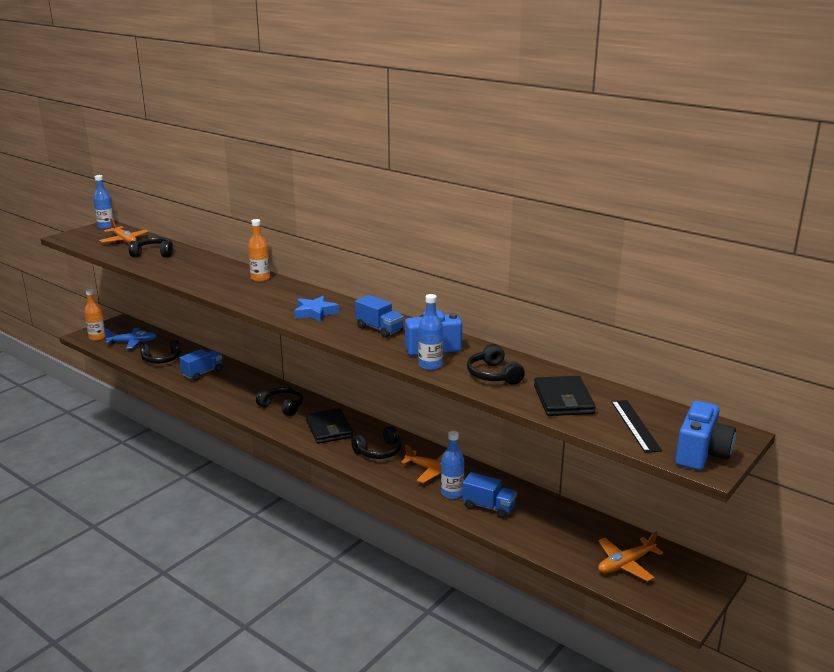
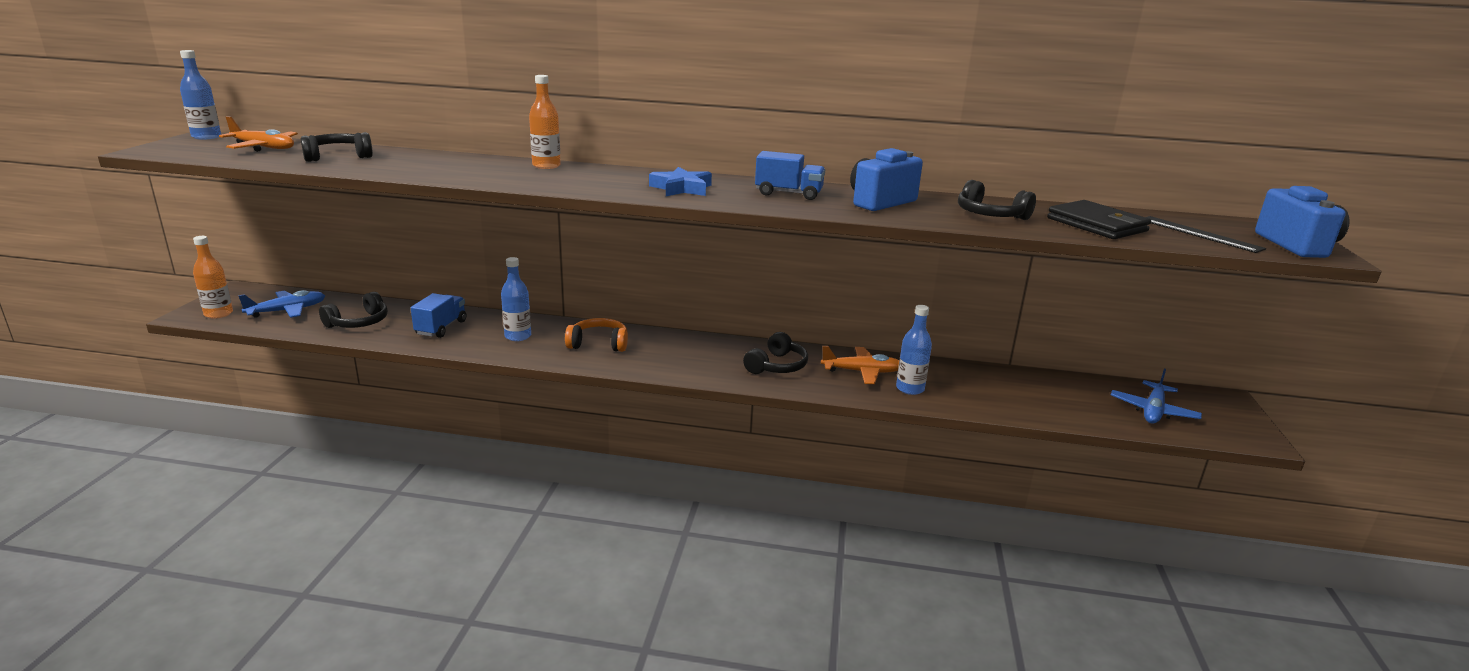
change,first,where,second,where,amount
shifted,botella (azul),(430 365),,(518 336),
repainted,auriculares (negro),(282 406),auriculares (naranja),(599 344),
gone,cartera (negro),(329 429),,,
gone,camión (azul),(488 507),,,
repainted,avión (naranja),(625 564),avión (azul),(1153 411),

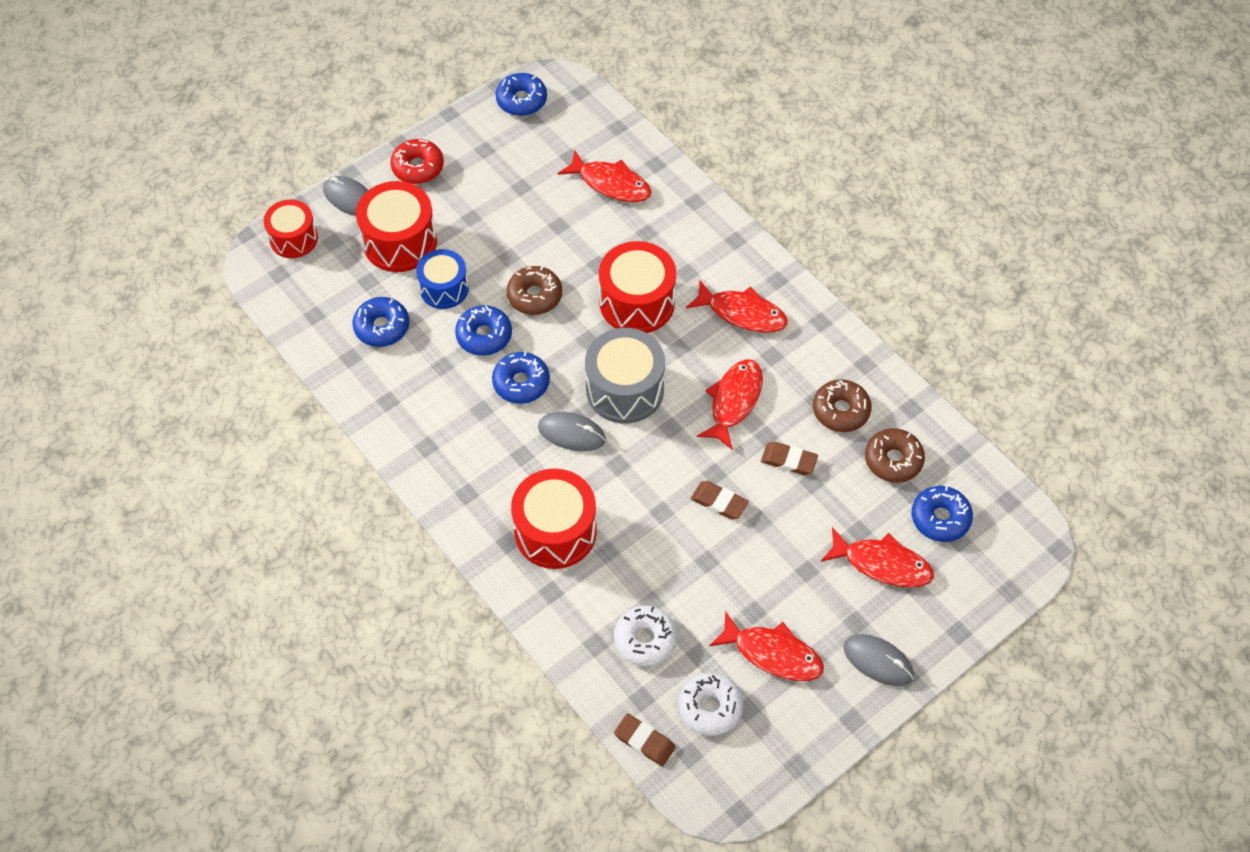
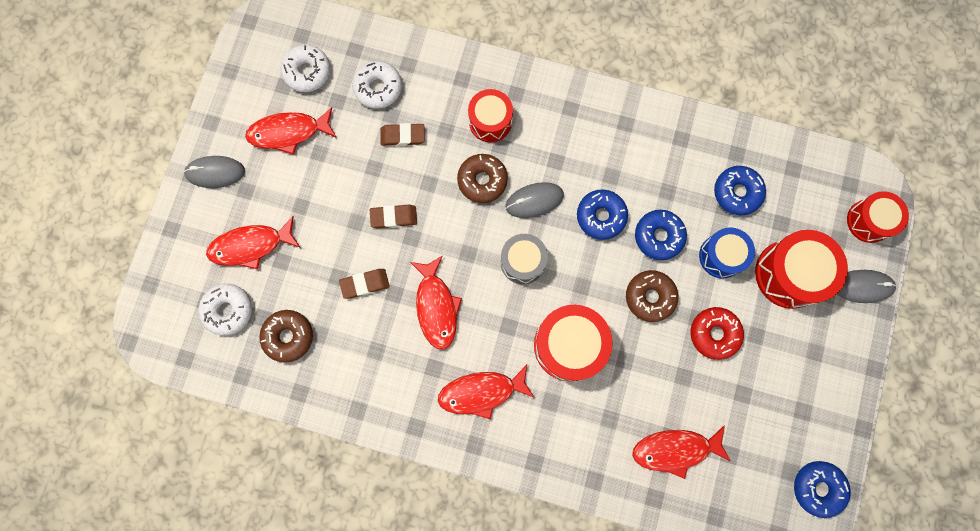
change,first,where,second,where,amount
shifted,rosquilla (rojo),(418 167),,(714 334),
scaled,tambor (gris),(625 389),,(522 262),x0.65
shifted,rosquilla (marrón),(841 410),,(482 180),
scaled,tambor (rojo),(555 531),,(490 121),x0.65
repainted,rosquilla (azul),(940 518),rosquilla (blanco),(228 310),
shifted,goma de borrar (marrón),(644 741),,(402 136),

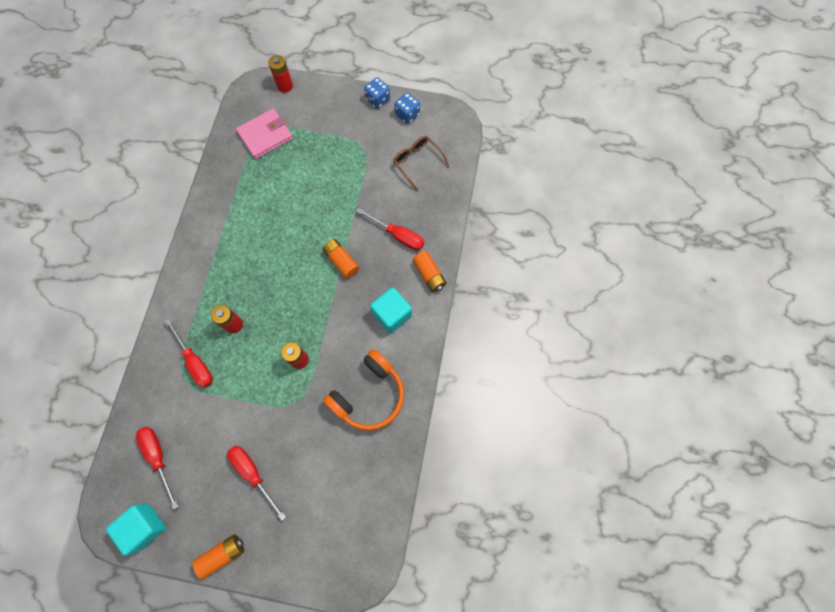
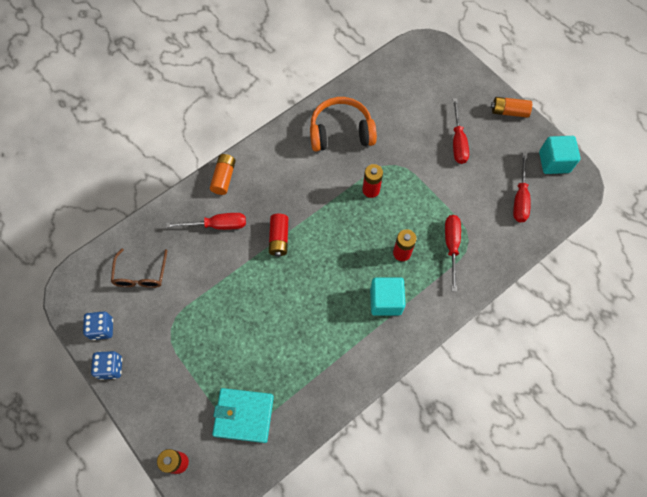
change,first,where,second,where,amount
repainted,cartera (rosa),(265 136),cartera (turquesa),(243 415),
rotated,destornillador (rojo),(398 235),,(217 225),105 degrees clockwise
repainted,pila (naranja),(341 261),pila (rojo),(279 238),
shifted,cubo (turquesa),(392 315),,(385 301),

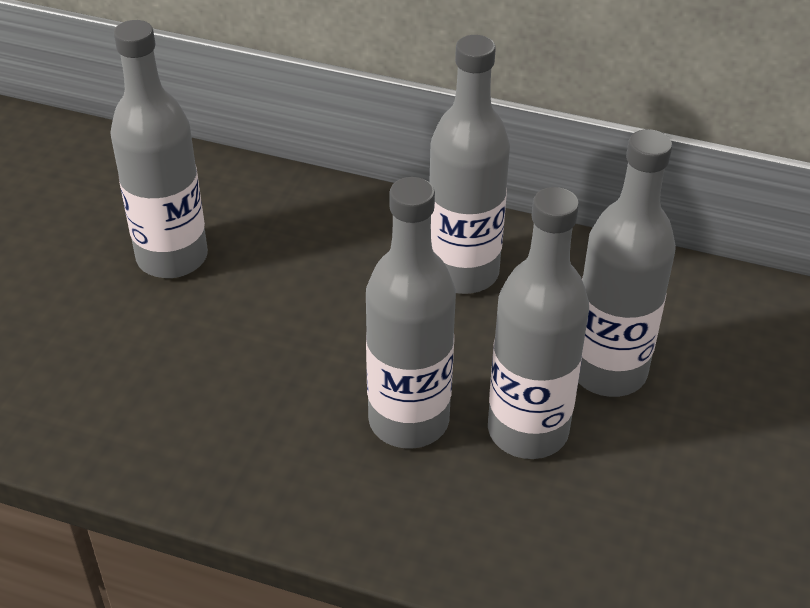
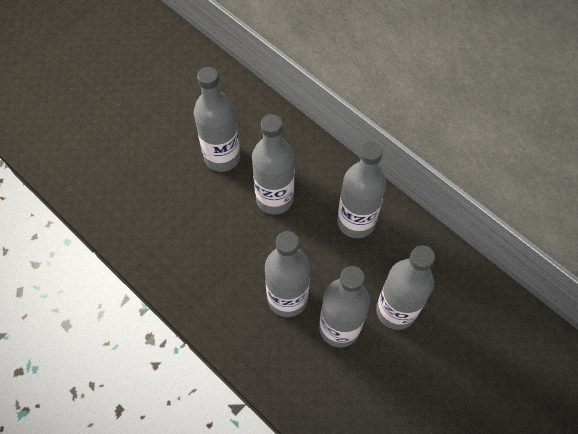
change,first,where,second,where,amount
new,,,botella (gris),(274 198),

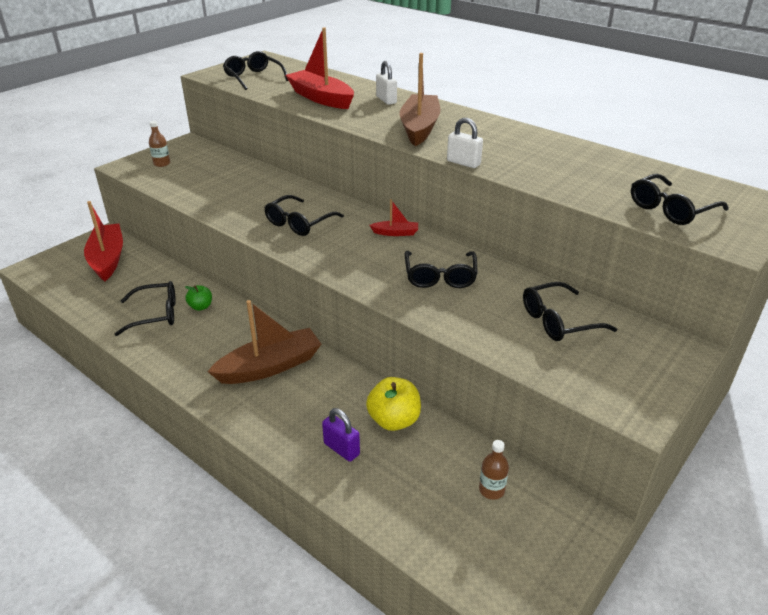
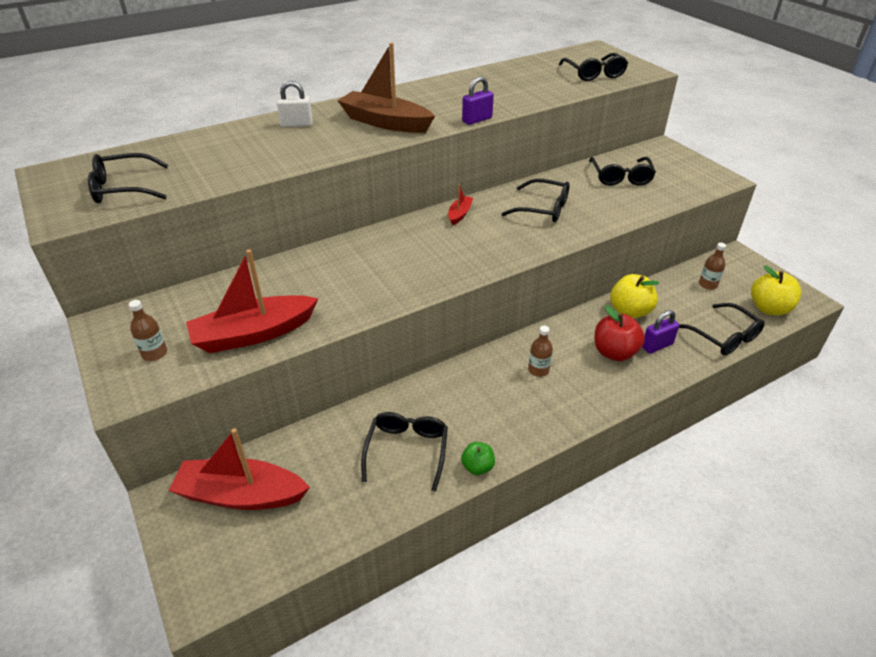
change,first,where,second,where,amount
shifted,barco (rojo),(321 98),,(253 334),
repainted,candado (blanco),(463 163),candado (morado),(477 120),
shifted,gafas (negro),(299 223),,(724 337),
shifted,manzana (verde),(201 307),,(477 467),
swapped,barco (marrón),(270 366),botella (marrón),(538 370),
new,,,manzana (amarillo),(769 308),
new,,,manzana (rojo),(614 352),

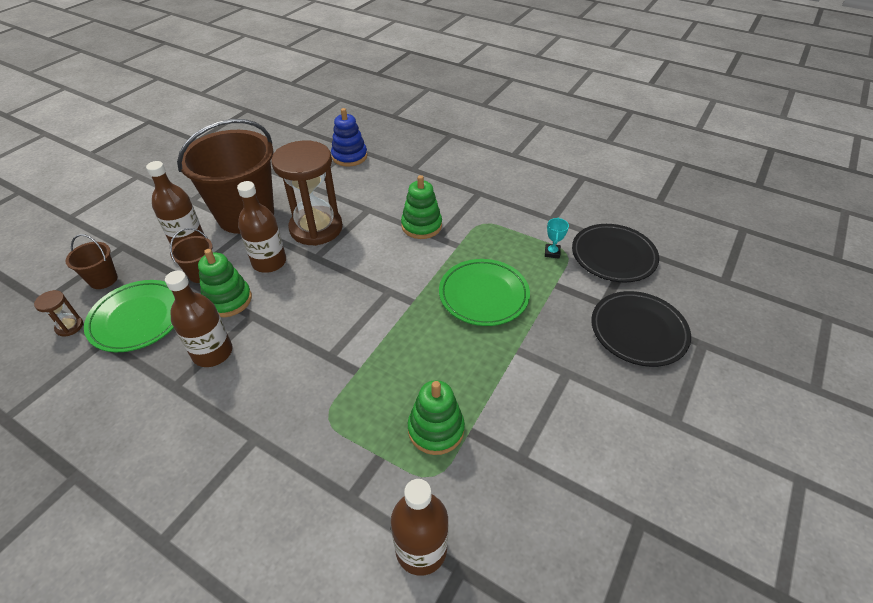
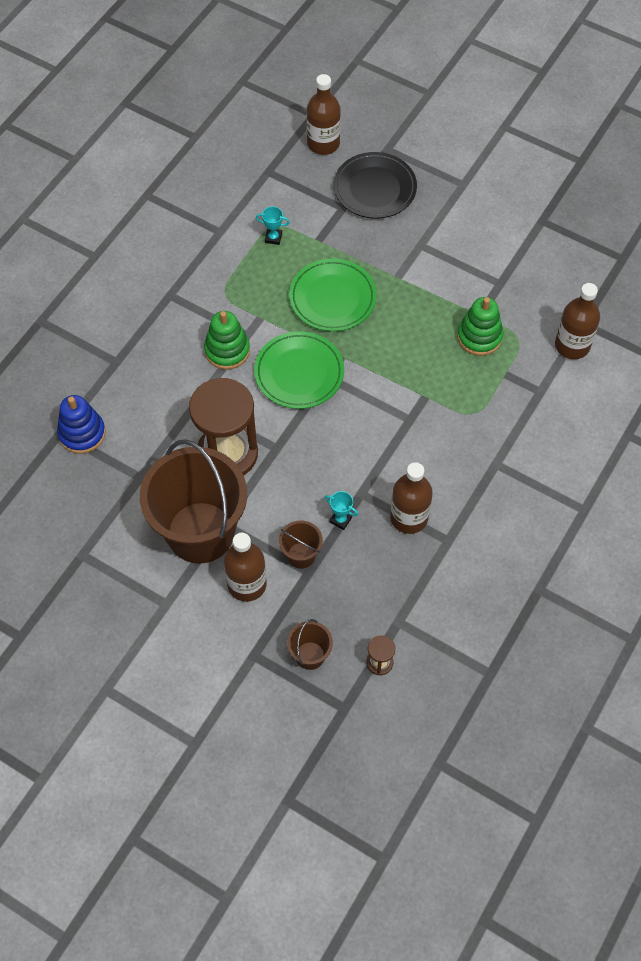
change,first,where,second,where,amount
shifted,botella (marrón),(269 262),,(323 143),
gone,plato (negro),(613 256),,,
swapped,juguete apilable (verde),(228 300),trofeo (turquesa),(340 520),
shifted,plato (verde),(138 318),,(299 373),

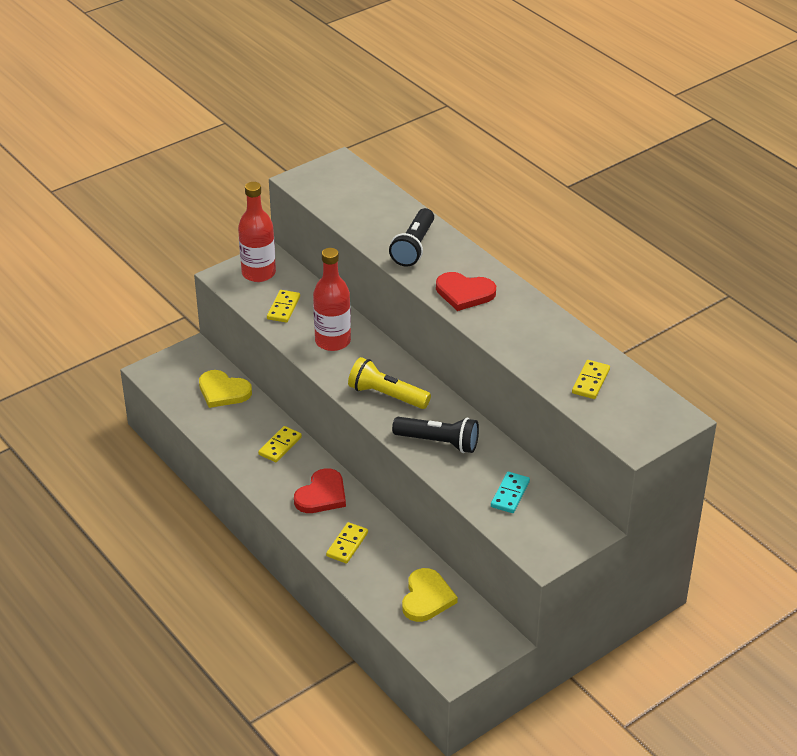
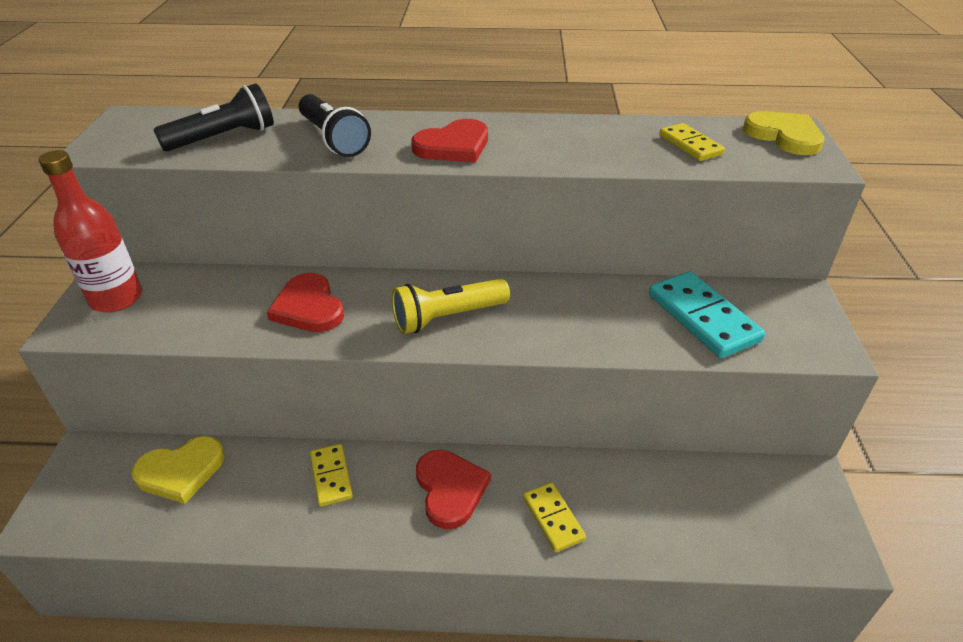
change,first,where,second,where,amount
swapped,botella (rojo),(333 341),corazón (rojo),(308 307),
gone,ficha de dominó (amarillo),(283 308),,,
shifted,lámpara de mano (negro),(439 442),,(224 137),
scaled,ficha de dominó (turquesa),(510 494),,(703 317),x1.68
shifted,corazón (amarillo),(426 598),,(784 136),

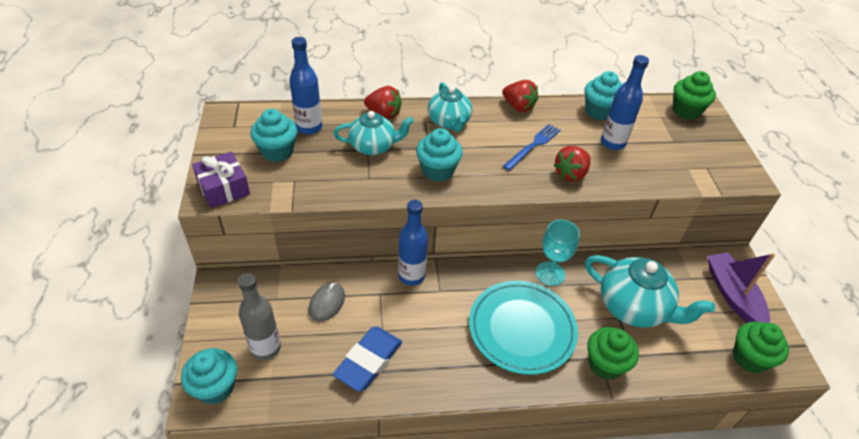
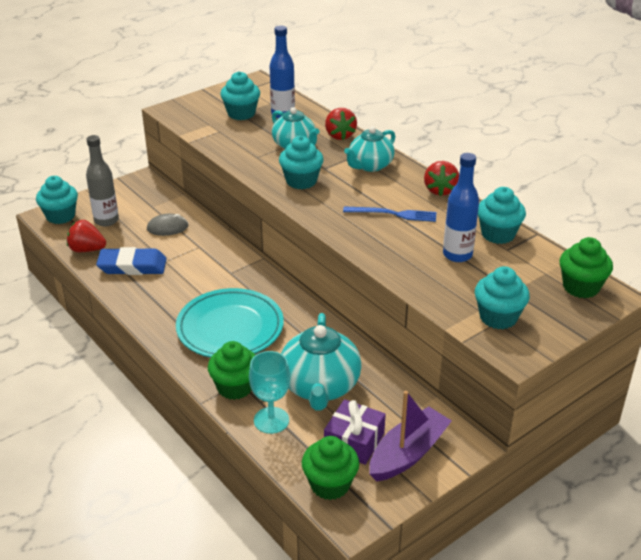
change,first,where,second,where,amount
shifted,fresa (rojo),(571 174),,(87 249),
shifted,regalo (morado),(223 188),,(354 441),
gone,botella (azul),(411 276),,,
shifted,copa (turquesa),(550 274),,(271 420),
new,,,magdalena (turquesa),(498 317),

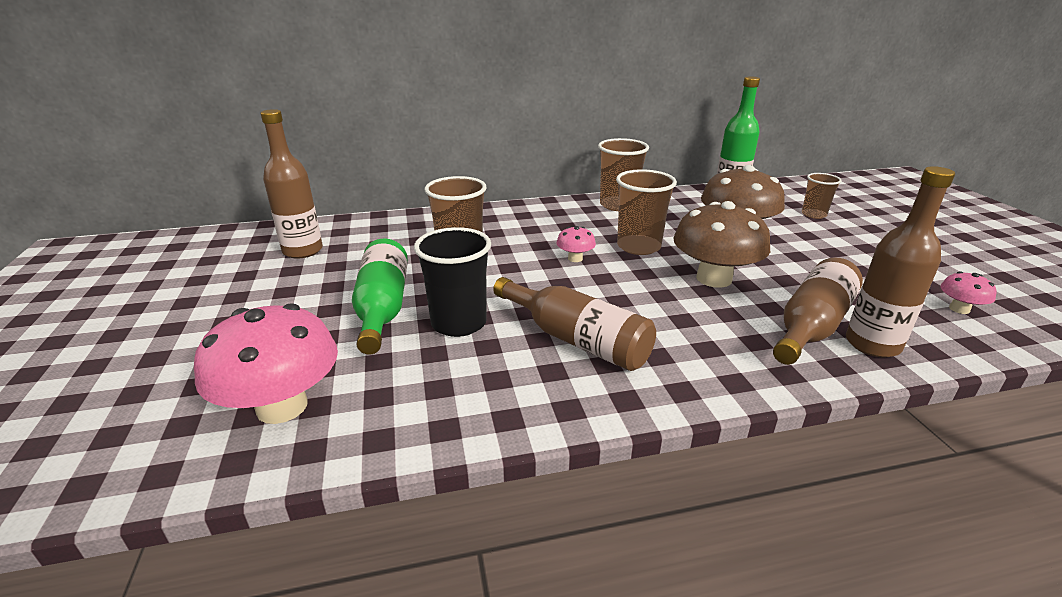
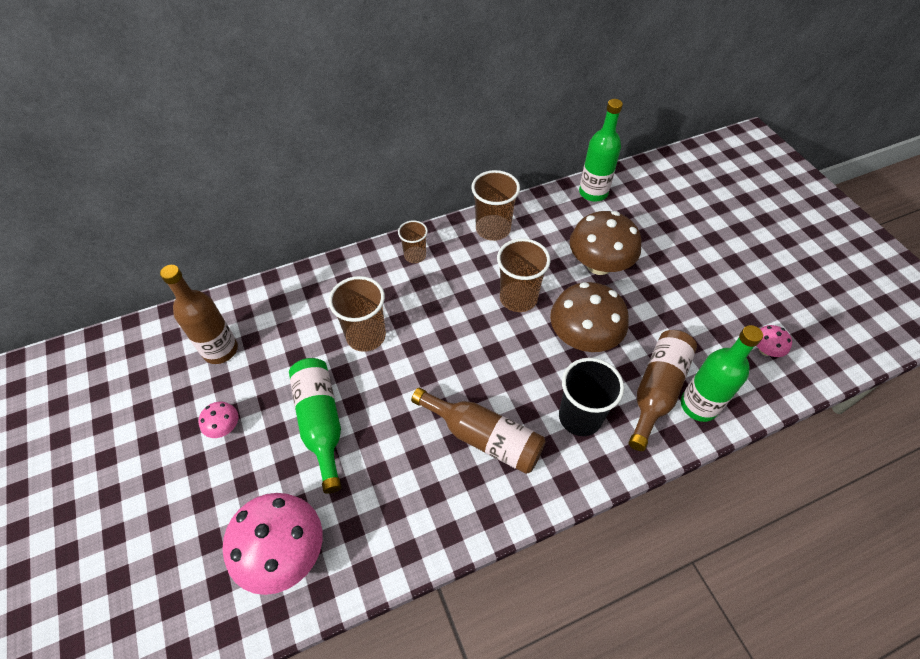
change,first,where,second,where,amount
repainted,botella (marrón),(872 344),botella (verde),(698 405),
shifted,vaso (marrón),(814 214),,(415 255),
shifted,seta (rosa),(575 258),,(224 427),
shifted,vaso (negro),(459 323),,(580 417),

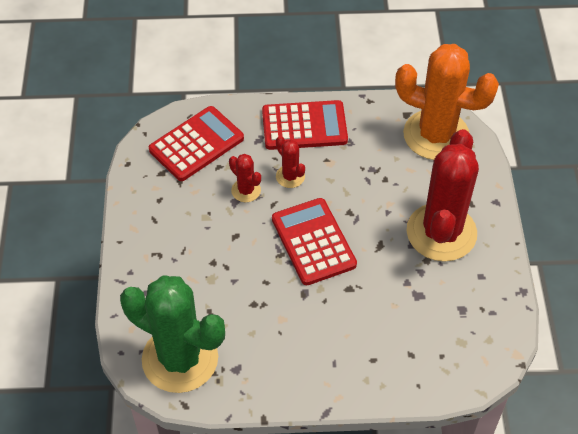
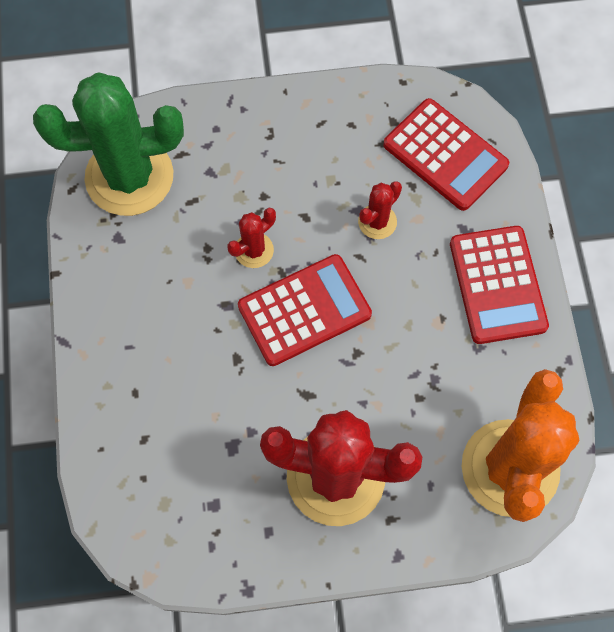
change,first,where,second,where,amount
shifted,cactus (rojo),(290 176),,(254 250),
rotated,cactus (verde),(180 359),,(129 177),60 degrees clockwise

